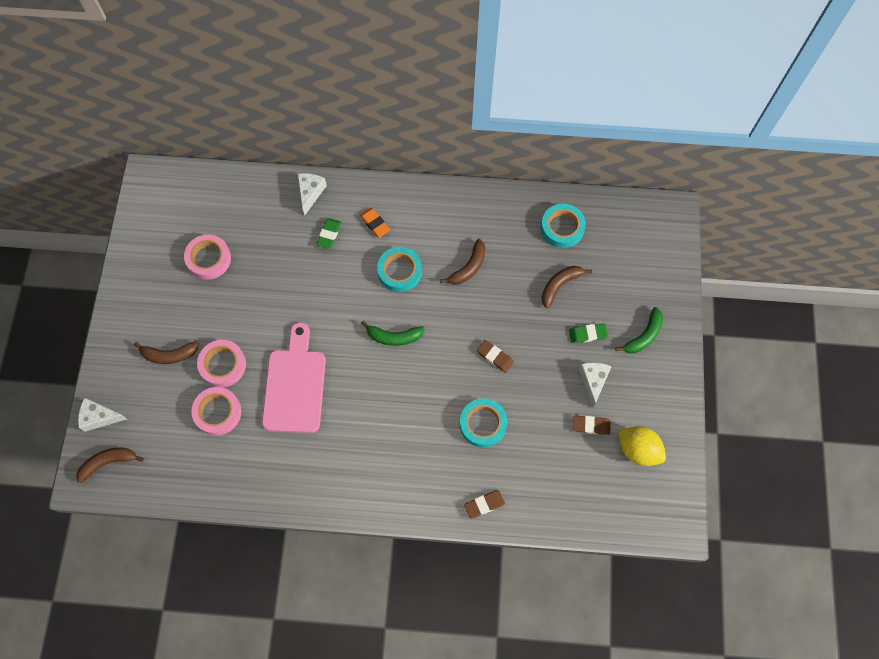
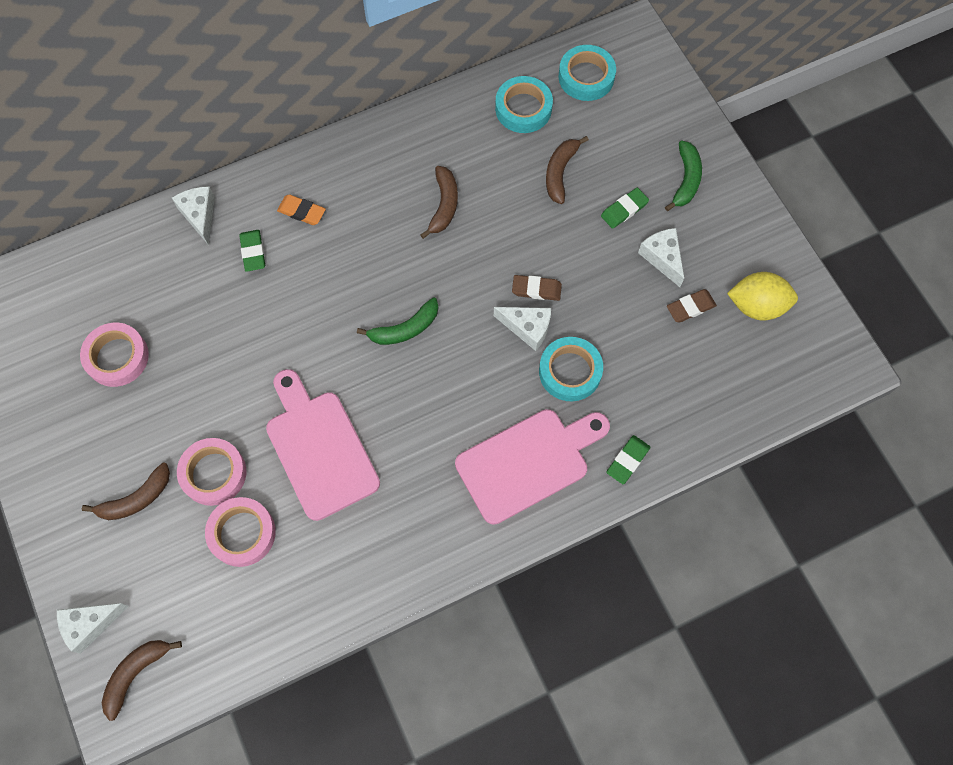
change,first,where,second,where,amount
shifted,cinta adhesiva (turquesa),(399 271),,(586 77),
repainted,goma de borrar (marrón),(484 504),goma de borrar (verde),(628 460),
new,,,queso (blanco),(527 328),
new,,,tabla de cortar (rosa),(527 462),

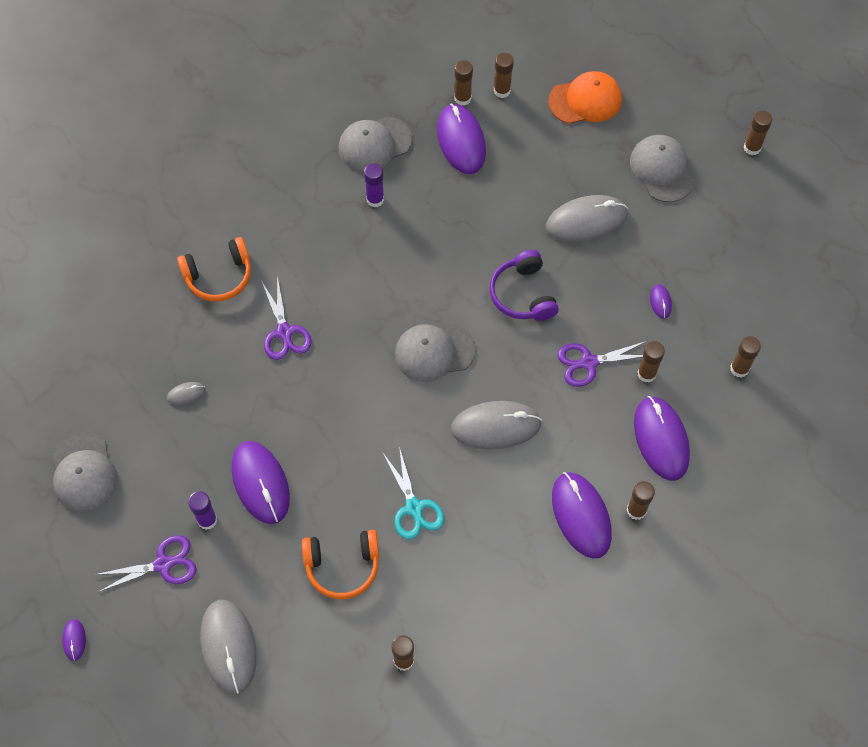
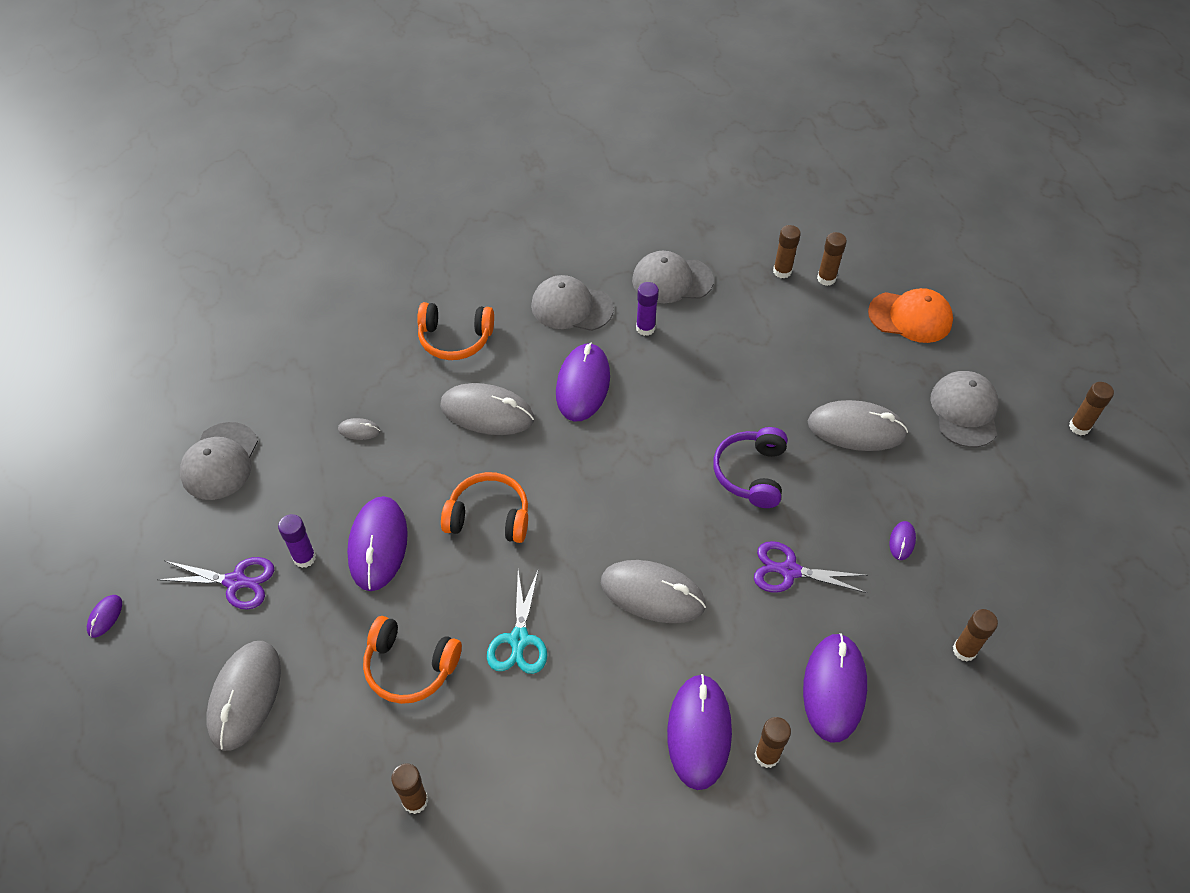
change,first,where,second,where,amount
shifted,ratón (morado),(461 141),,(583 385),
swapped,tijeras (morado),(284 332),ratón (gris),(487 412),
shifted,gorra (gris),(434 352),,(571 307),
gone,barra de pegamento (marrón),(646 374),,,
new,,,auriculares (naranja),(489 517),

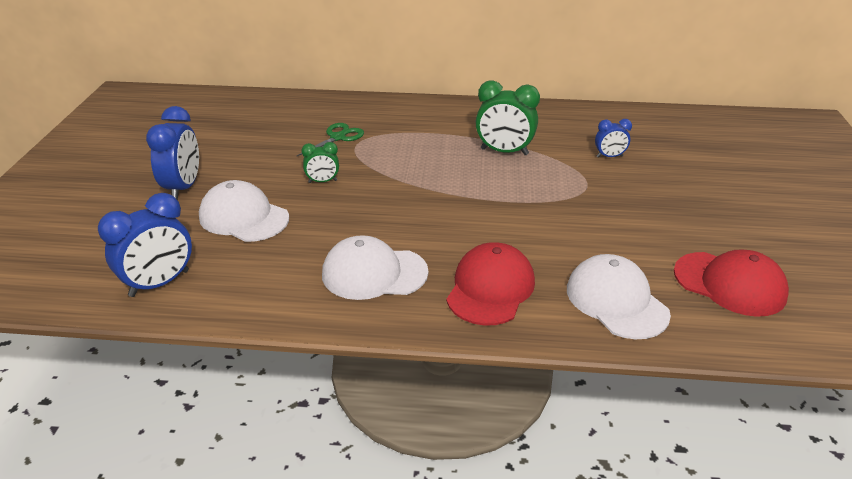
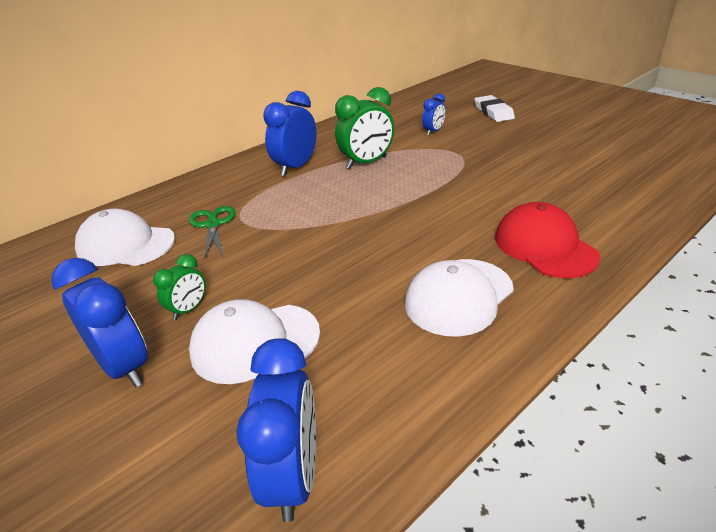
change,first,where,second,where,amount
shifted,despertador (verde),(322 181),,(189 309),
gone,gorra (rojo),(729 284),,,
shifted,gorra (blanco),(616 301),,(126 245),
new,,,despertador (azul),(296 167),
new,,,goma de borrar (blanco),(493 112),

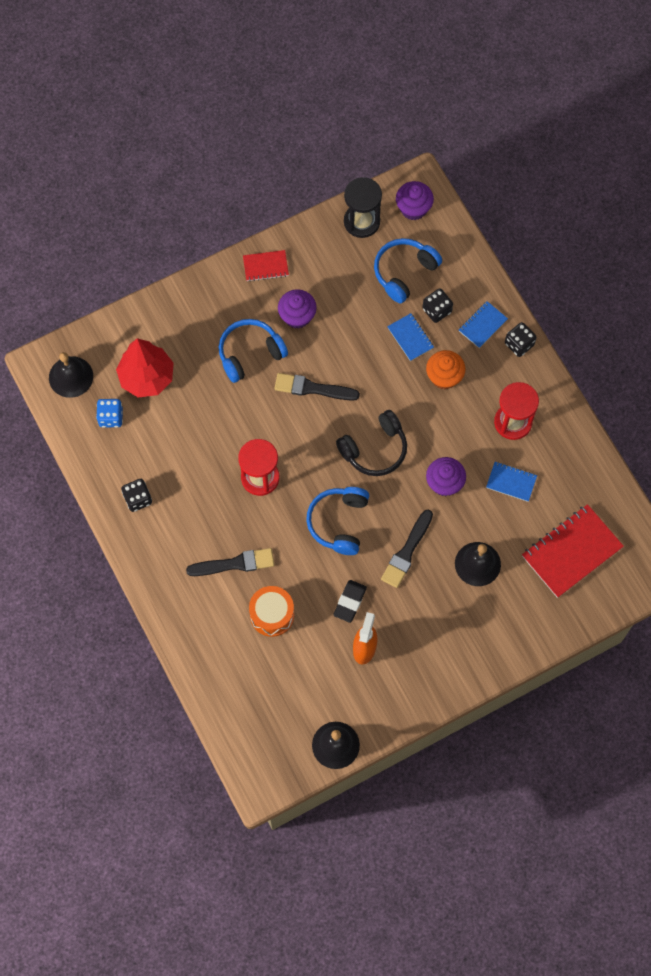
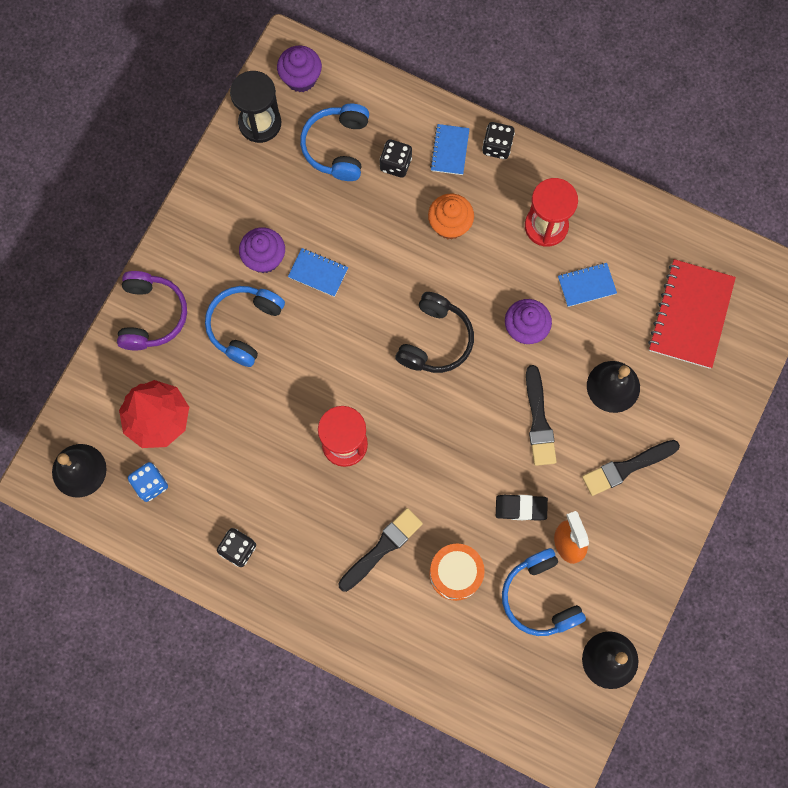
change,first,where,second,where,amount
gone,cuaderno (rojo),(265 266),,,
shifted,cuaderno (azul),(410 338),,(318 273),
shifted,pincel (negro),(312 388),,(626 467),
shifted,auriculares (azul),(339 522),,(540 597),
rotated,goma de borrar (negro),(350 602),,(521 508),75 degrees counterclockwise
new,,,auriculares (morado),(151 315),

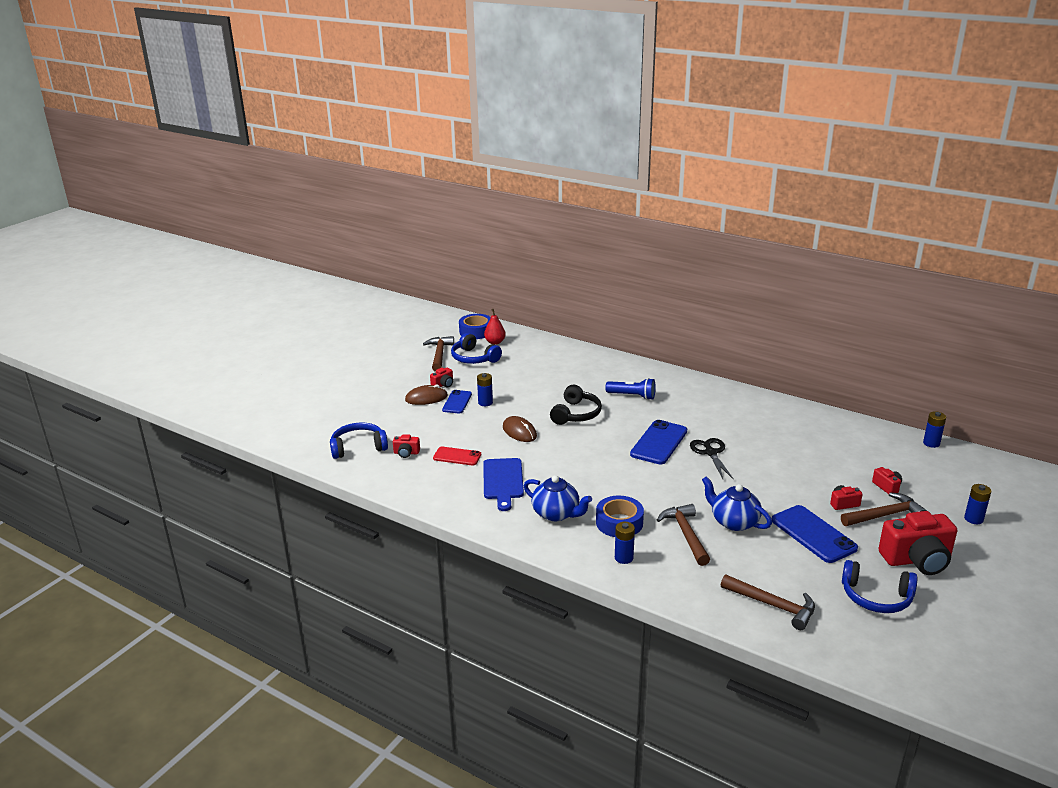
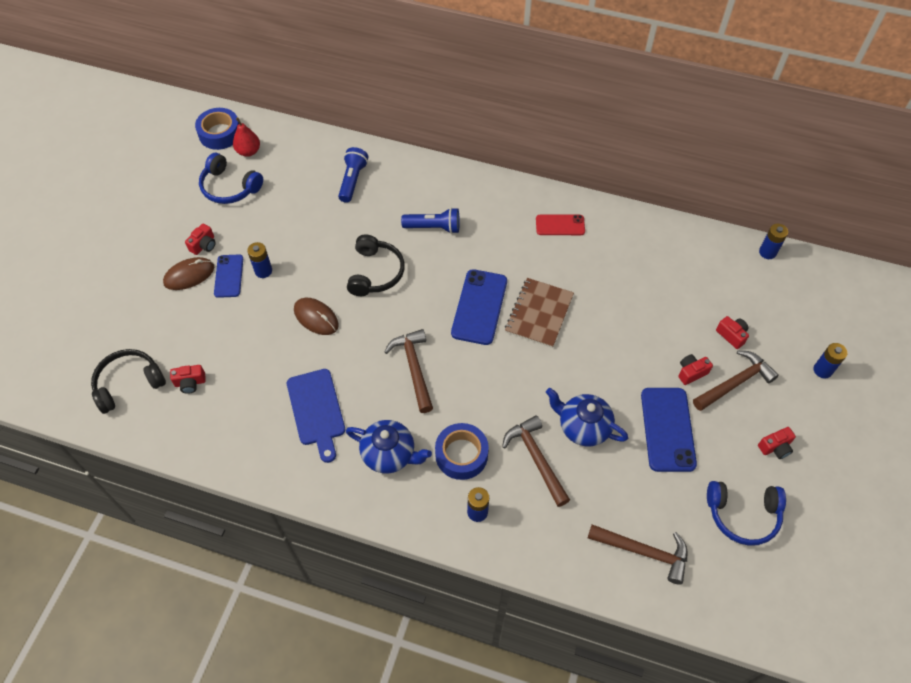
change,first,where,second,where,amount
shifted,martillo (marrón),(439 355),,(414 368),
repainted,auriculares (azul),(358 447),auriculares (negro),(128 384),
swapped,tijeras (negro),(710 453),cuaderno (marrón),(539 313),
shifted,móvil (rojo),(457 456),,(560 225),
rotated,móvil (azul),(813 534),,(667 429),45 degrees clockwise
scaled,cámara (rojo),(917 560),,(775 447),x0.46
new,,,lámpara de mano (azul),(352 180),

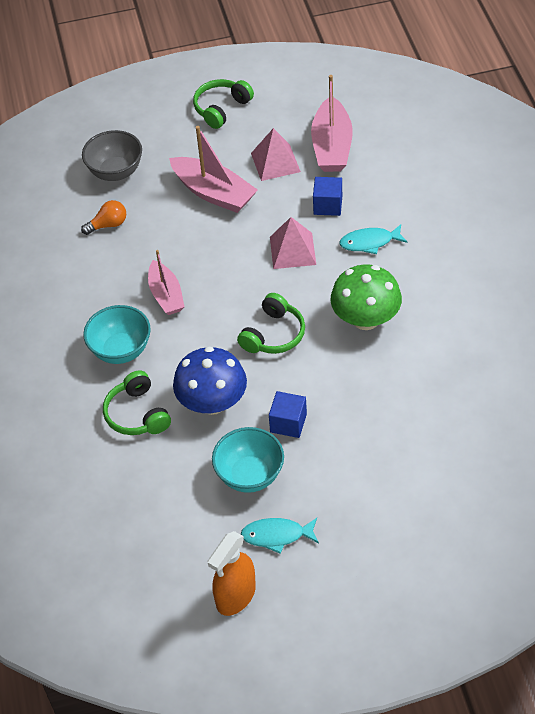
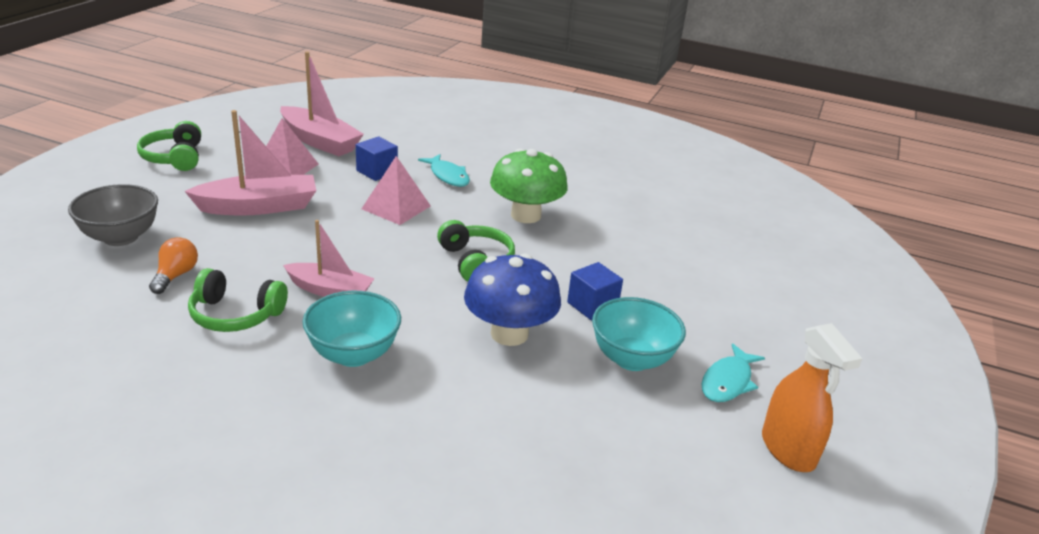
change,first,where,second,where,amount
rotated,pez (turquesa),(370 242),,(448 176),60 degrees counterclockwise
shifted,auriculares (verde),(137 414),,(235 315),

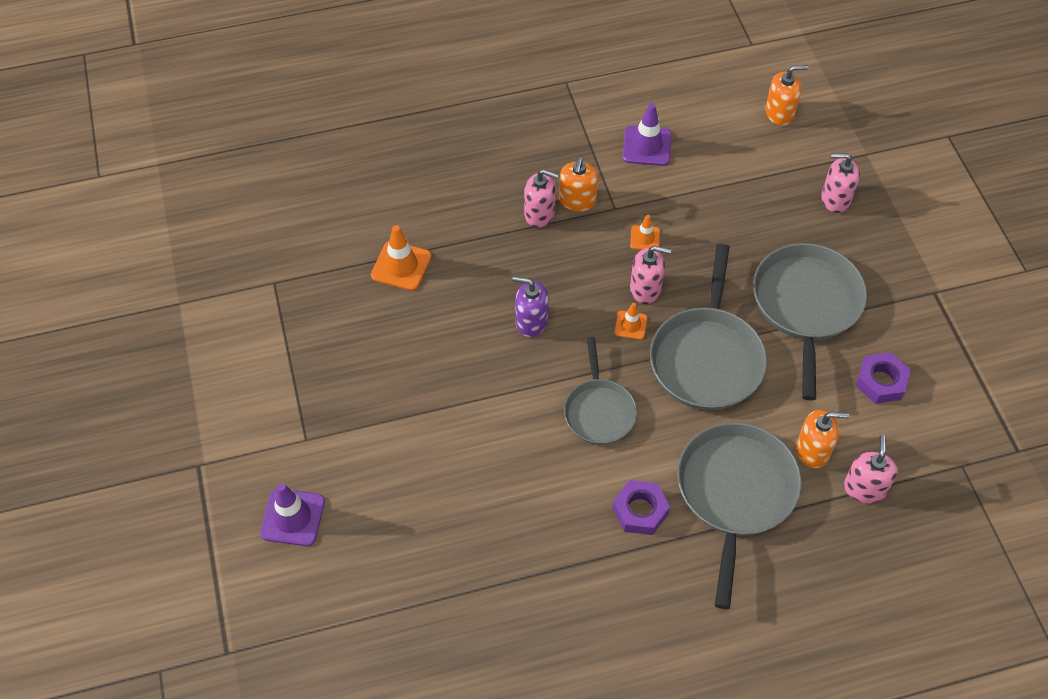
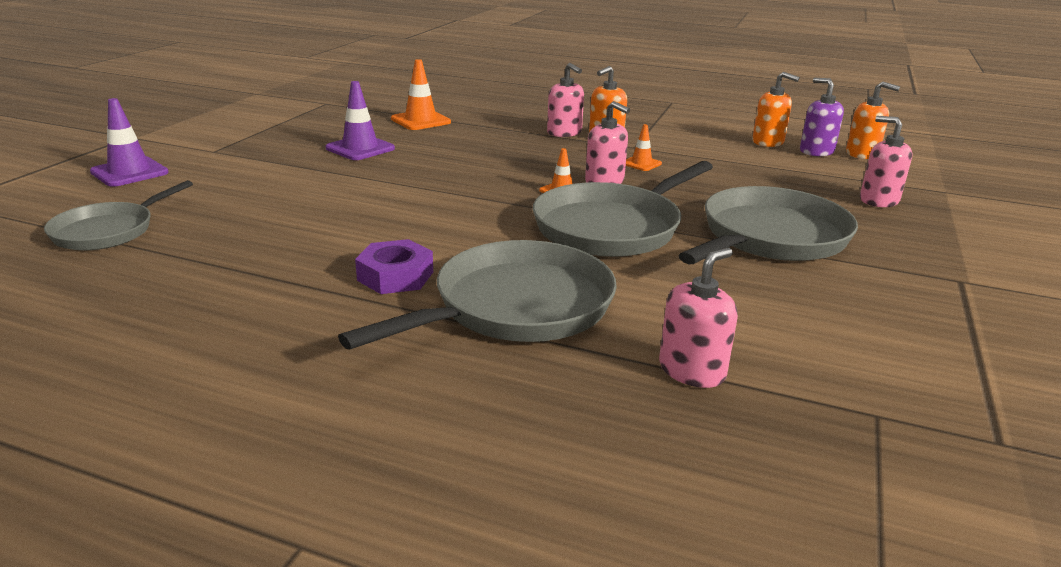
change,first,where,second,where,amount
shifted,cono de tráfico (morado),(647 146),,(360 148),
shifted,dispensador de jabón (morado),(531 321),,(816 151),
shifted,sartén (gris),(599 411),,(108 231),
gone,tuerca (morado),(881 382),,,
shifted,dispensador de jabón (naranja),(813 450),,(768 142),

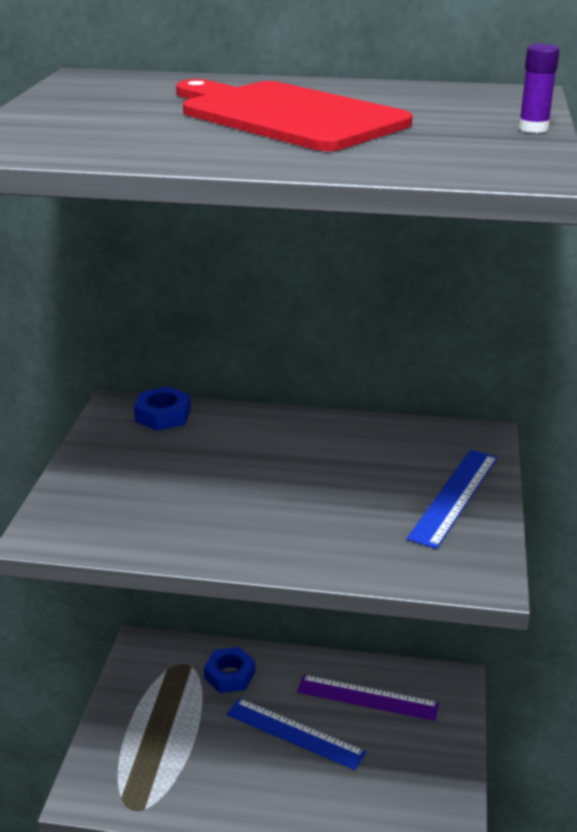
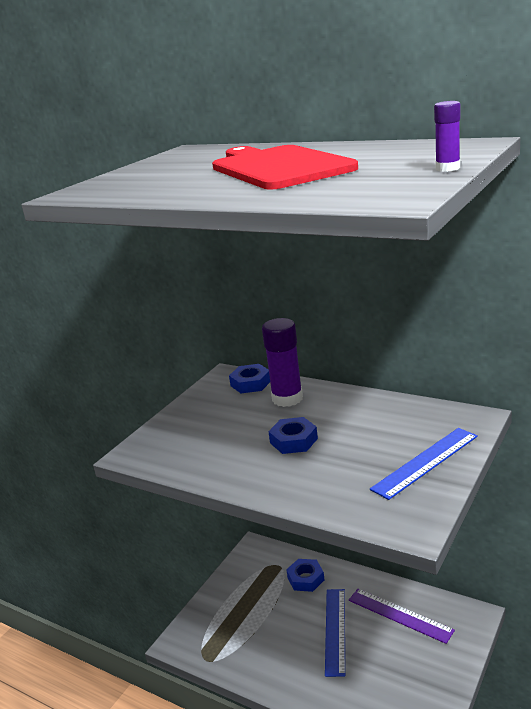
change,first,where,second,where,amount
rotated,regla (azul),(295 733),,(335 630),45 degrees clockwise
new,,,barra de pegamento (morado),(287 398),
new,,,tuerca (azul),(293 441),

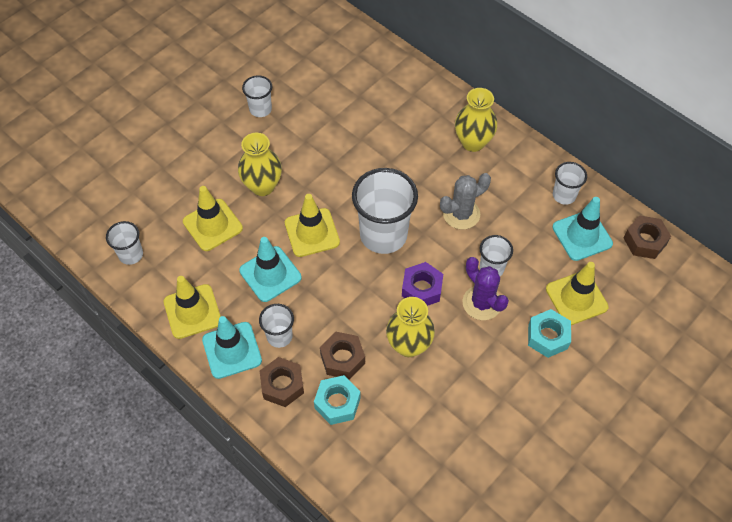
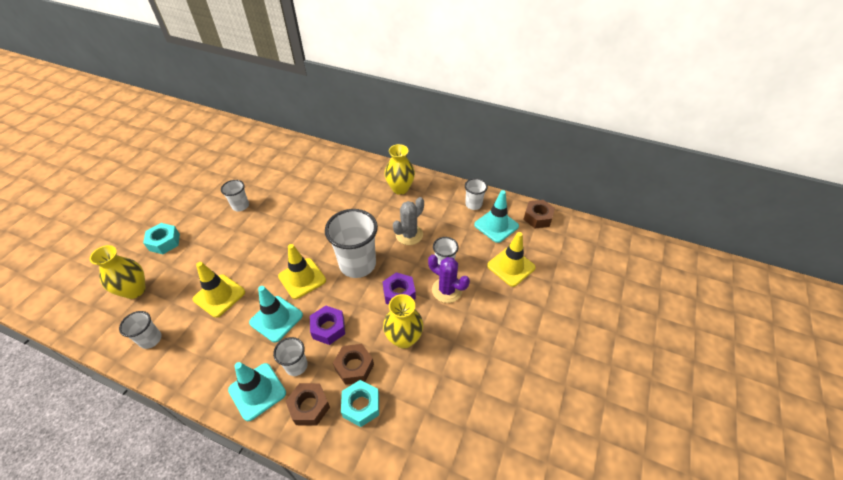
change,first,where,second,where,amount
shifted,florero (amarillo),(262 186),,(135 290),
gone,cono de tráfico (amarillo),(192 311),,,
shifted,tuerca (turquesa),(547 337),,(164 242),
new,,,tuerca (morado),(328 328),

